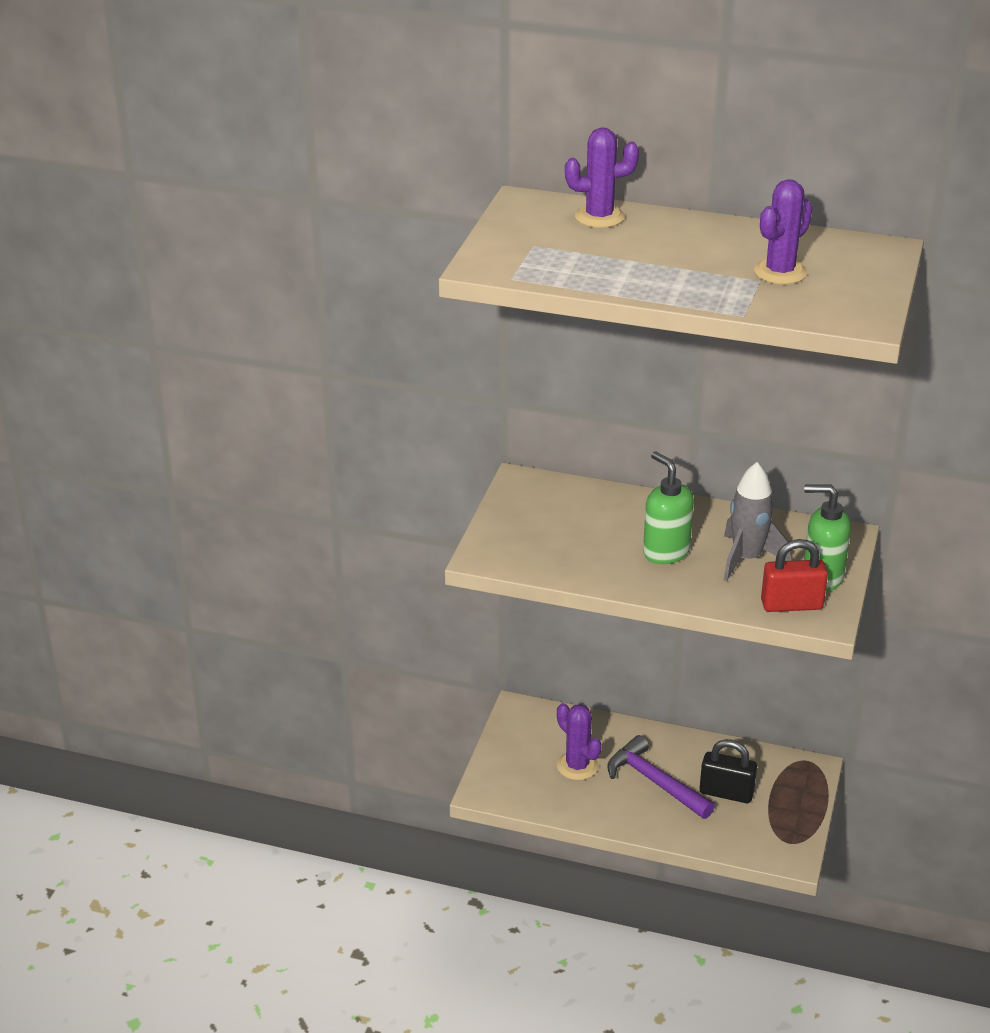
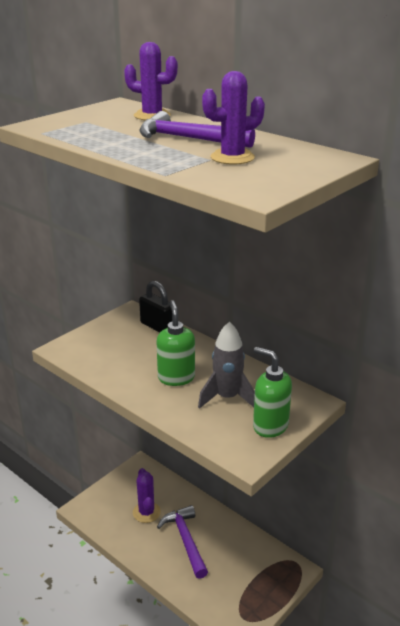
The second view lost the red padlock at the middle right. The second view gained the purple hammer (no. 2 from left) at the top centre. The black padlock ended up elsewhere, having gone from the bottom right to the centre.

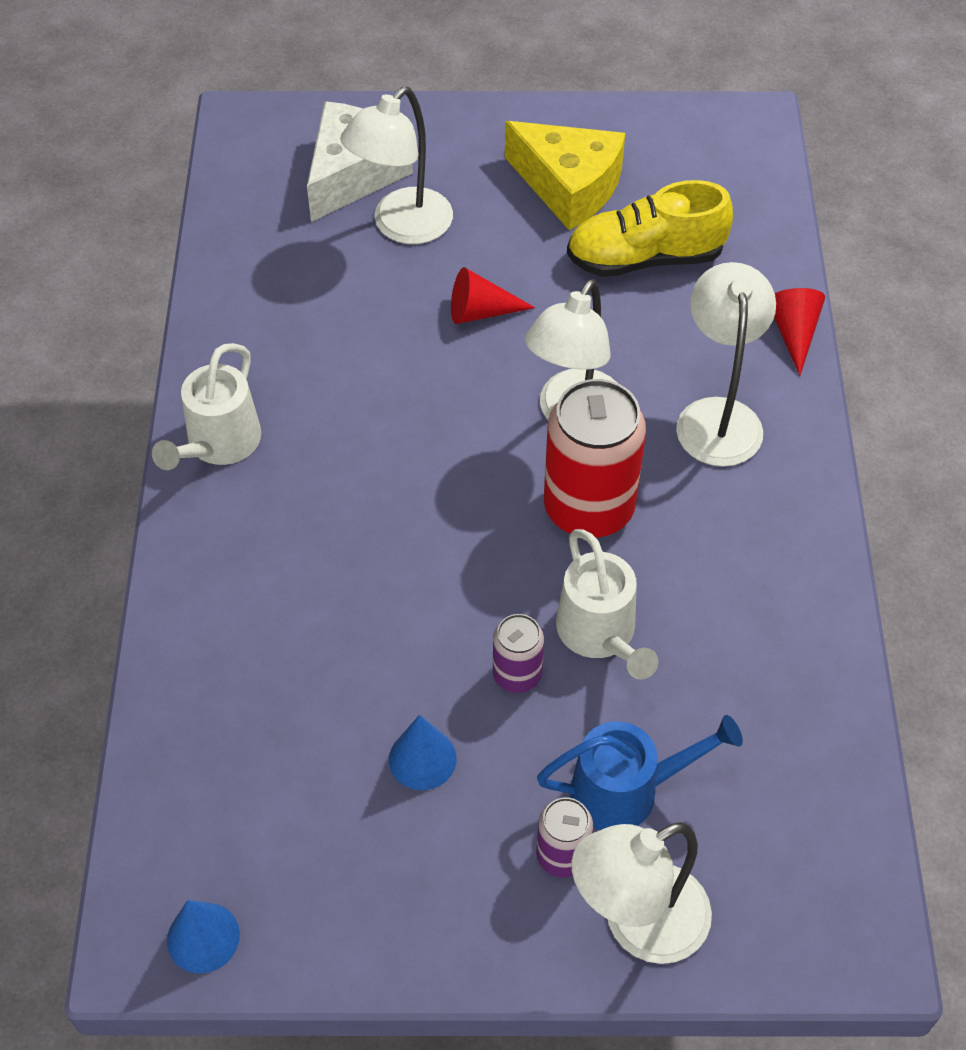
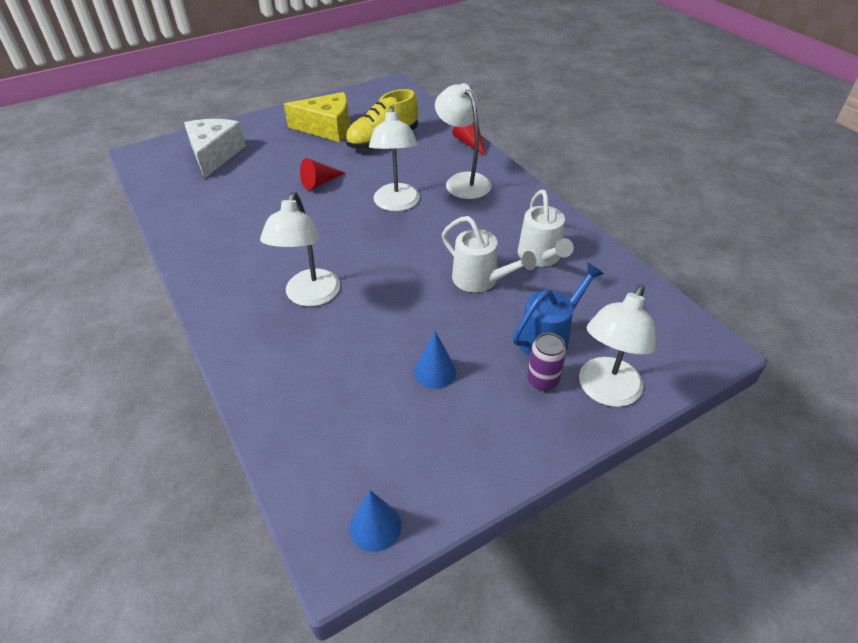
The second view lost the purple can (no. 1 from left) at the centre. The second view lost the red can at the centre. The white watering can (no. 1 from left in the first image) ended up elsewhere, having gone from the middle left to the centre. The white lamp (no. 1 from left) ended up elsewhere, having gone from the top centre to the centre.

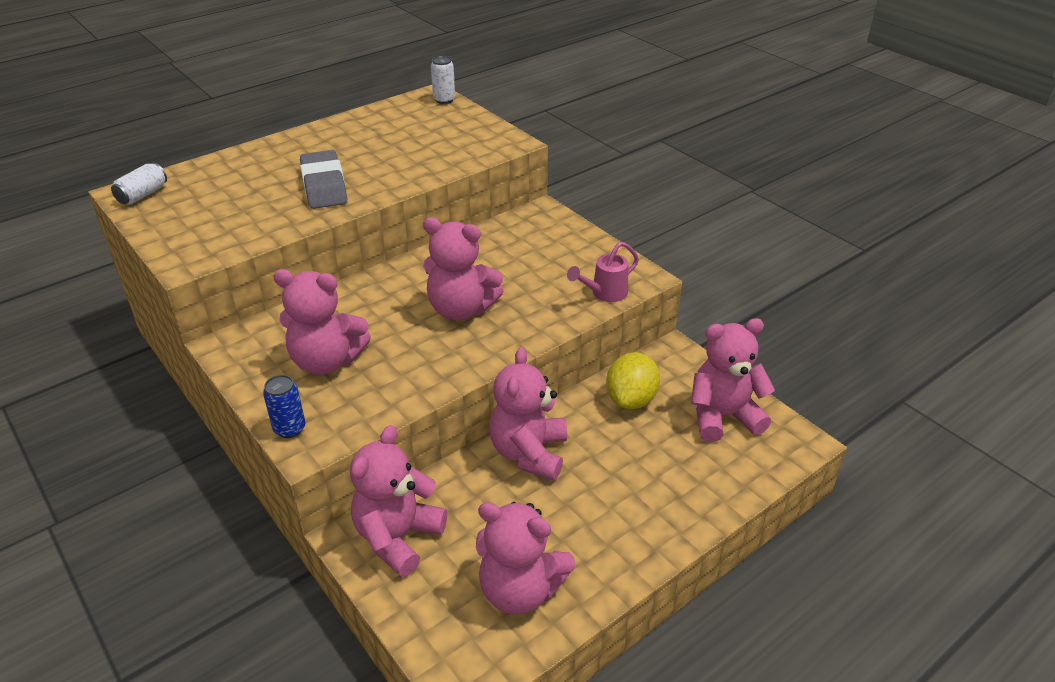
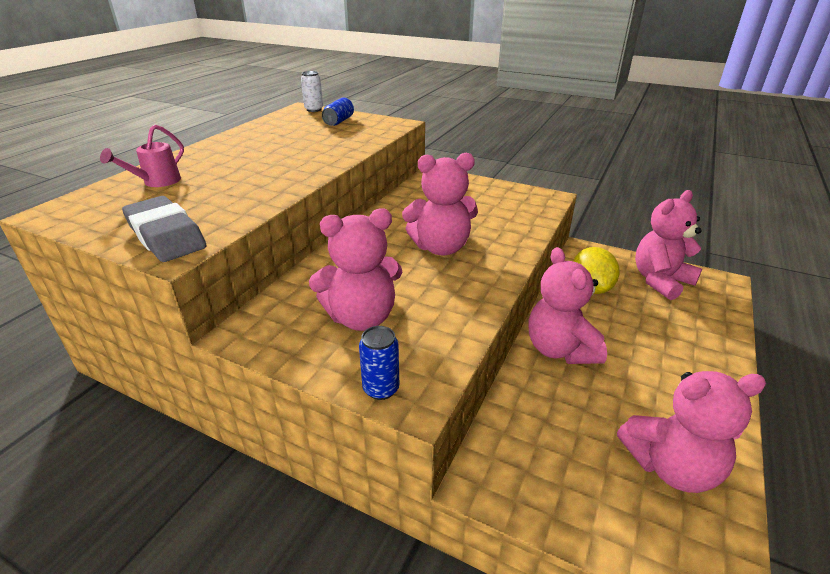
The second view lost the white can (no. 1 from left) at the top left. The second view lost the pink teddy bear (no. 2 from left) at the bottom centre. The second view gained the blue can (no. 1 from left) at the top centre. The grey eraser ended up elsewhere, having gone from the top left to the middle left. The pink watering can ended up elsewhere, having gone from the centre to the top left.

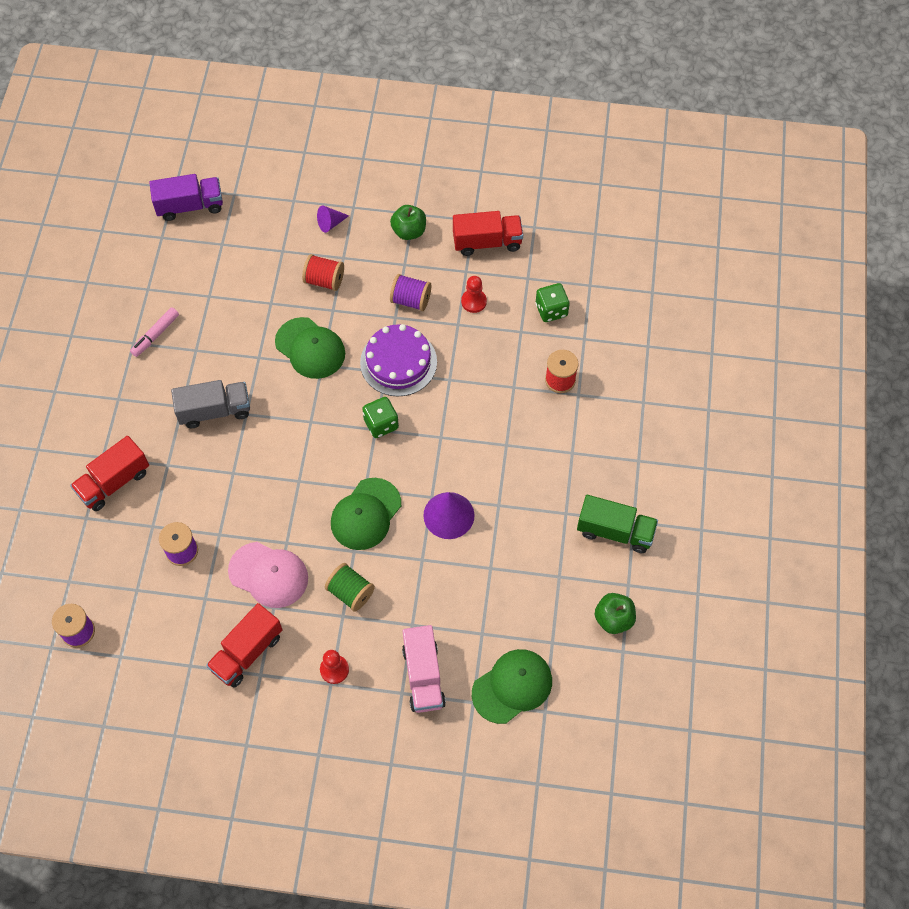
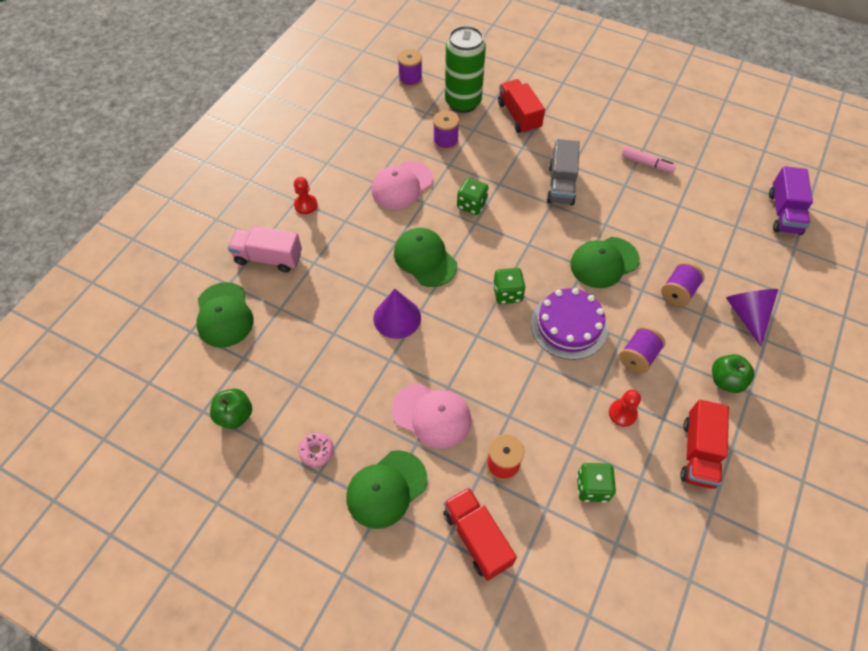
The second view lost the green spool at the centre. The second view gained the green cap (no. 2 from left) at the bottom centre. The second view gained the pink cap (no. 2 from left) at the centre. The second view gained the green can at the top centre. The second view gained the green dice (no. 1 from left) at the top centre. The red truck (no. 2 from left in the first image) ended up elsewhere, having gone from the bottom left to the bottom centre. Where the green truck stood at the middle right, the pink donut came to stand at the bottom centre. What was the red spool (no. 1 from left) at the top centre turned into the purple spool (no. 4 from left) at the middle right. The pink marker at the middle left ended up facing another way, 150 degrees clockwise from before. The size of the purple cone (no. 1 from left in the first image) at the top centre changed by a factor of 1.72.

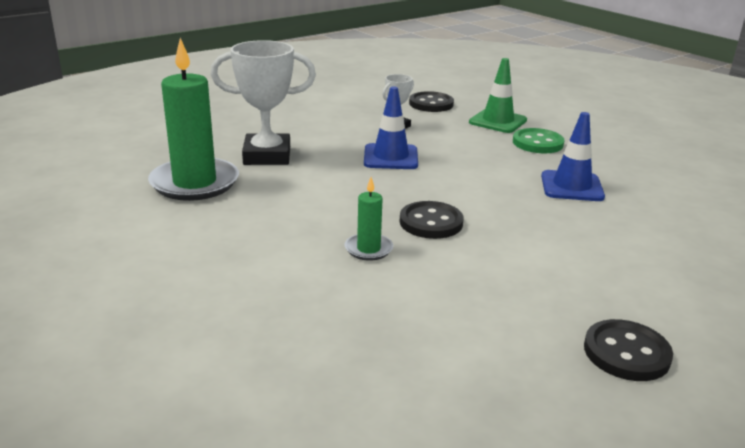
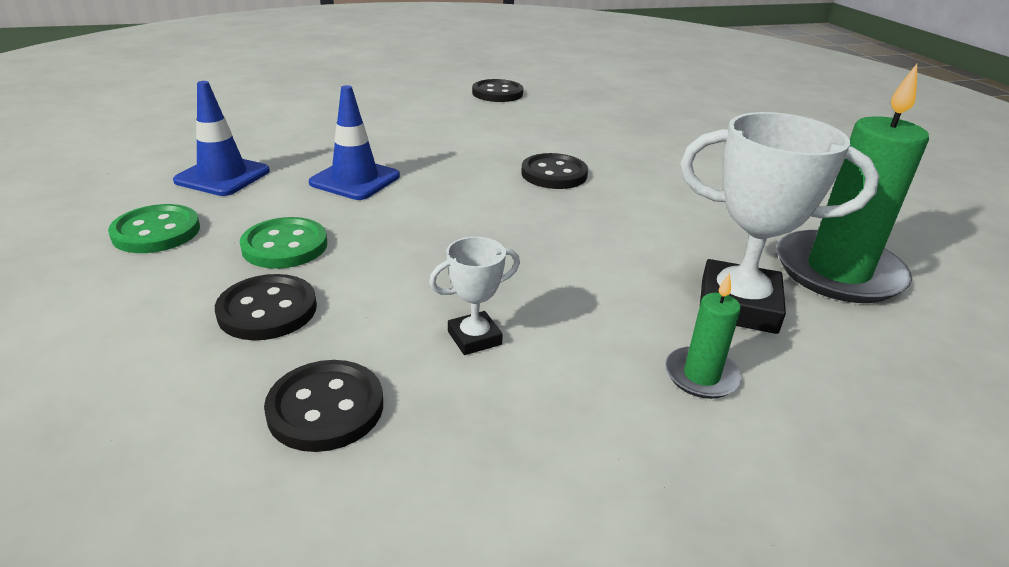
The second view gained the green button (no. 1 from left) at the middle left. The green candle (no. 2 from left in the first image) ended up elsewhere, having gone from the centre to the middle right. The blue traffic cone (no. 1 from left) ended up elsewhere, having gone from the top centre to the top left. Where the green traffic cone stood at the top right, the black button (no. 1 from left) came to stand at the middle left.

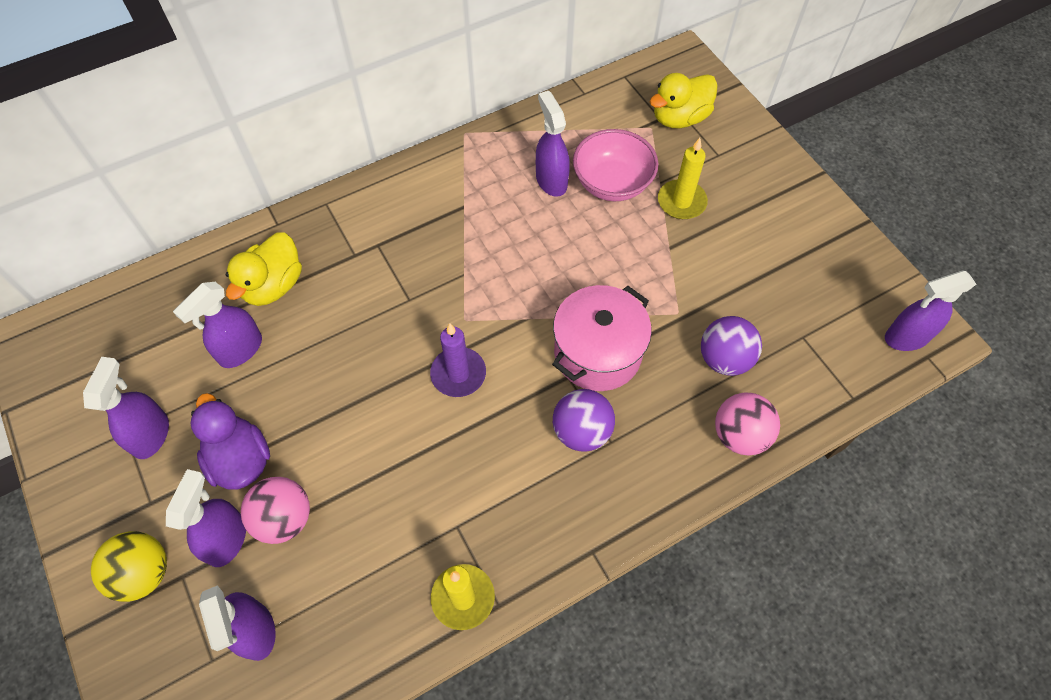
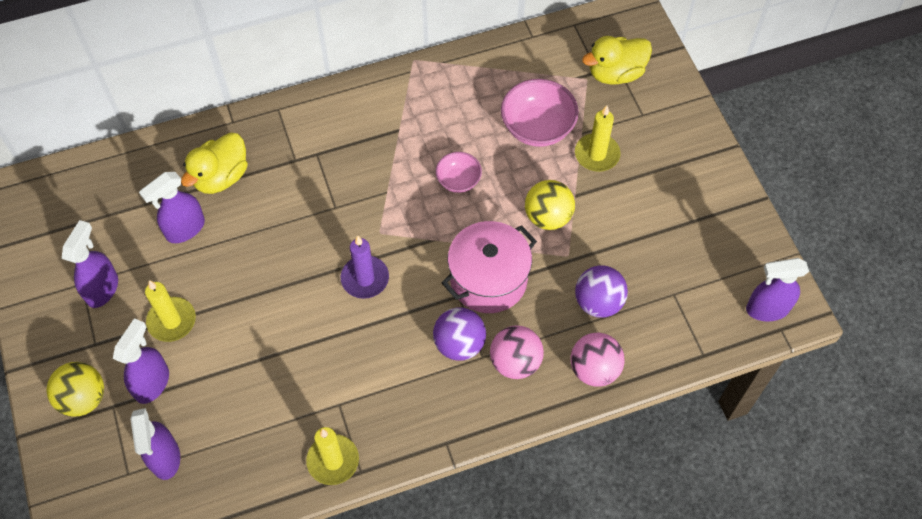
The second view lost the purple spray bottle (no. 5 from left) at the top centre. The second view gained the pink bowl (no. 1 from left) at the top centre. The second view gained the yellow ball (no. 2 from left) at the centre. The pink ball (no. 1 from left) ended up elsewhere, having gone from the bottom left to the bottom centre. Where the purple duck stood at the middle left, the yellow candle (no. 1 from left) came to stand at the middle left.

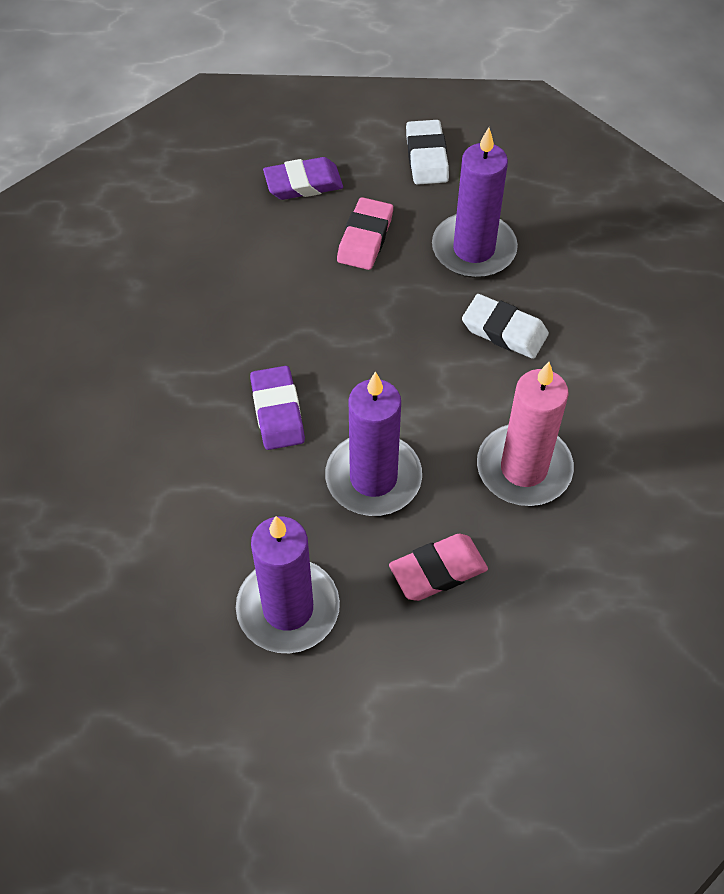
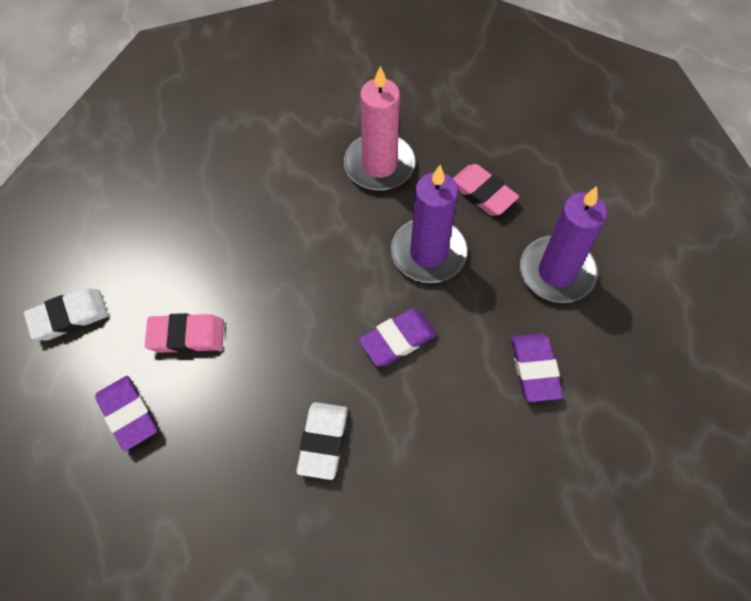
The second view lost the purple candle (no. 3 from left) at the top centre. The second view gained the purple eraser (no. 3 from left) at the middle right. The white eraser (no. 2 from left) ended up elsewhere, having gone from the middle right to the bottom centre.

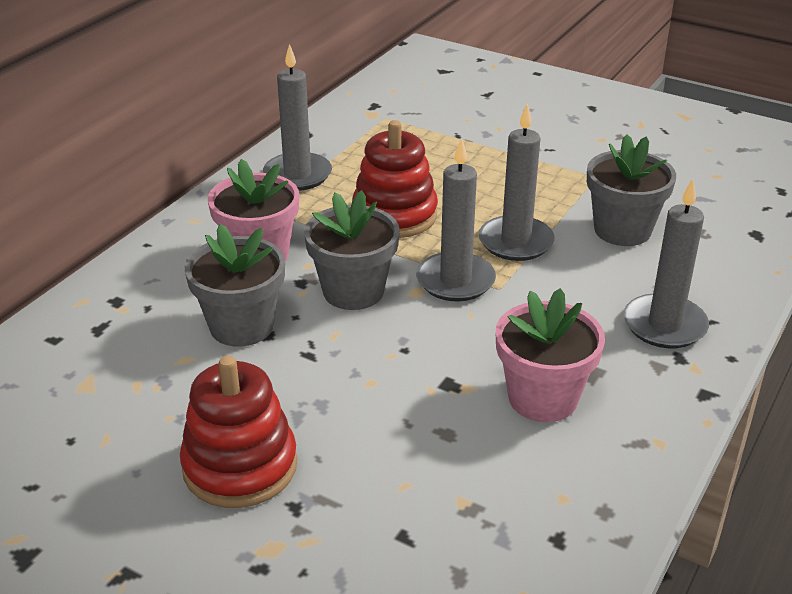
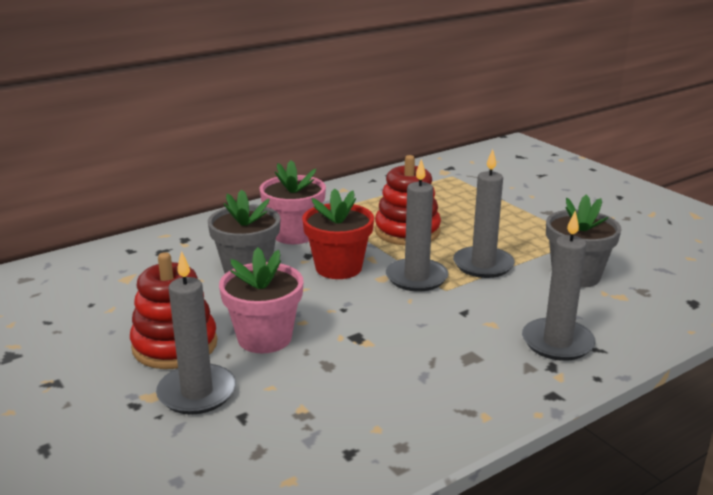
The grey candle (no. 1 from left) ended up elsewhere, having gone from the top centre to the bottom left. The pink flower pot (no. 2 from left in the first image) ended up elsewhere, having gone from the middle right to the centre. What was the grey flower pot (no. 2 from left) at the centre turned into the red flower pot at the centre.

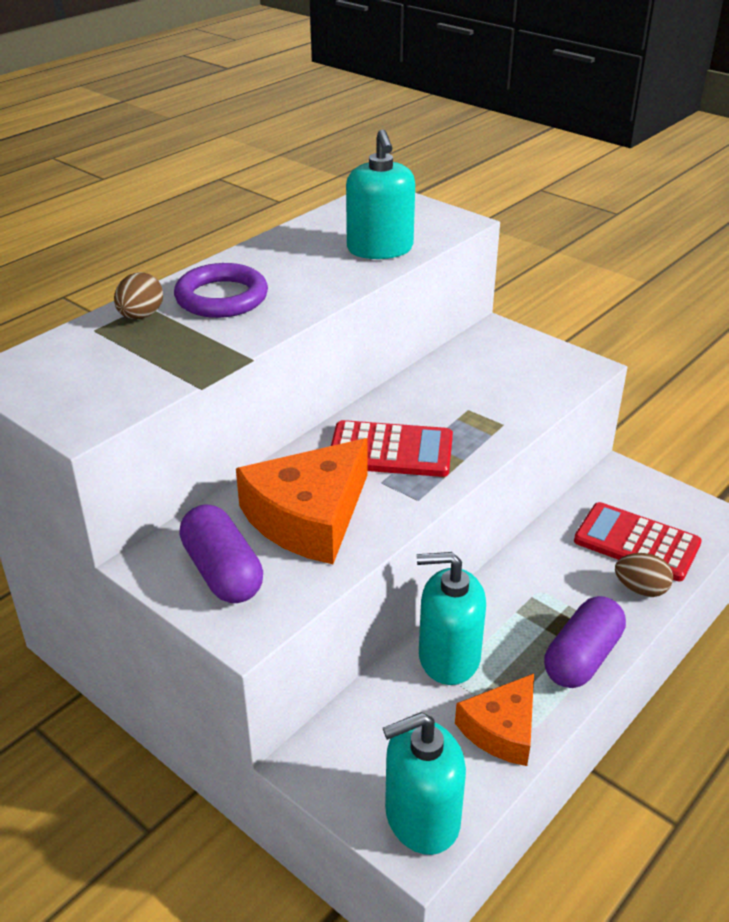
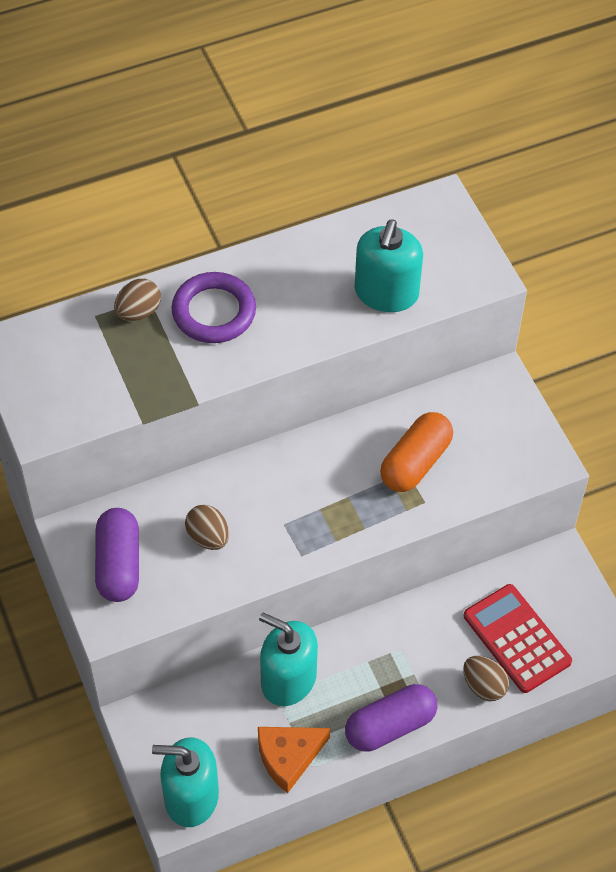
The second view lost the red calculator (no. 1 from left) at the centre. The second view gained the orange capsule at the middle right. Where the orange cheese (no. 1 from left) stood at the centre, the brown egg (no. 2 from left) came to stand at the centre.

